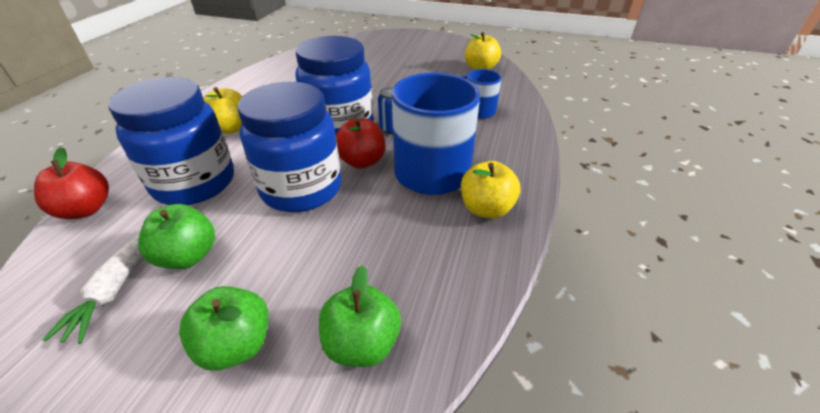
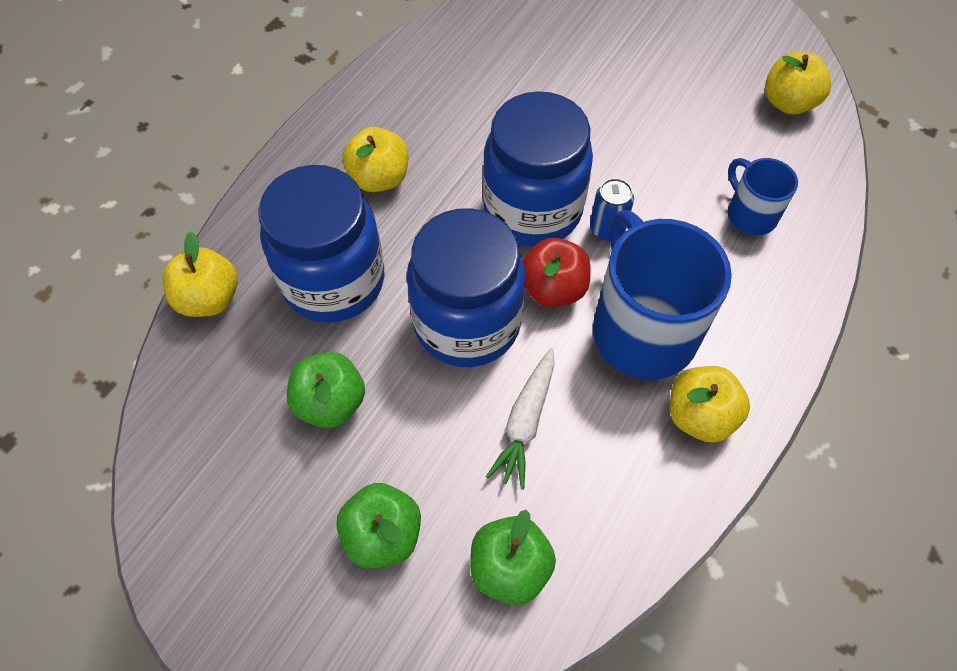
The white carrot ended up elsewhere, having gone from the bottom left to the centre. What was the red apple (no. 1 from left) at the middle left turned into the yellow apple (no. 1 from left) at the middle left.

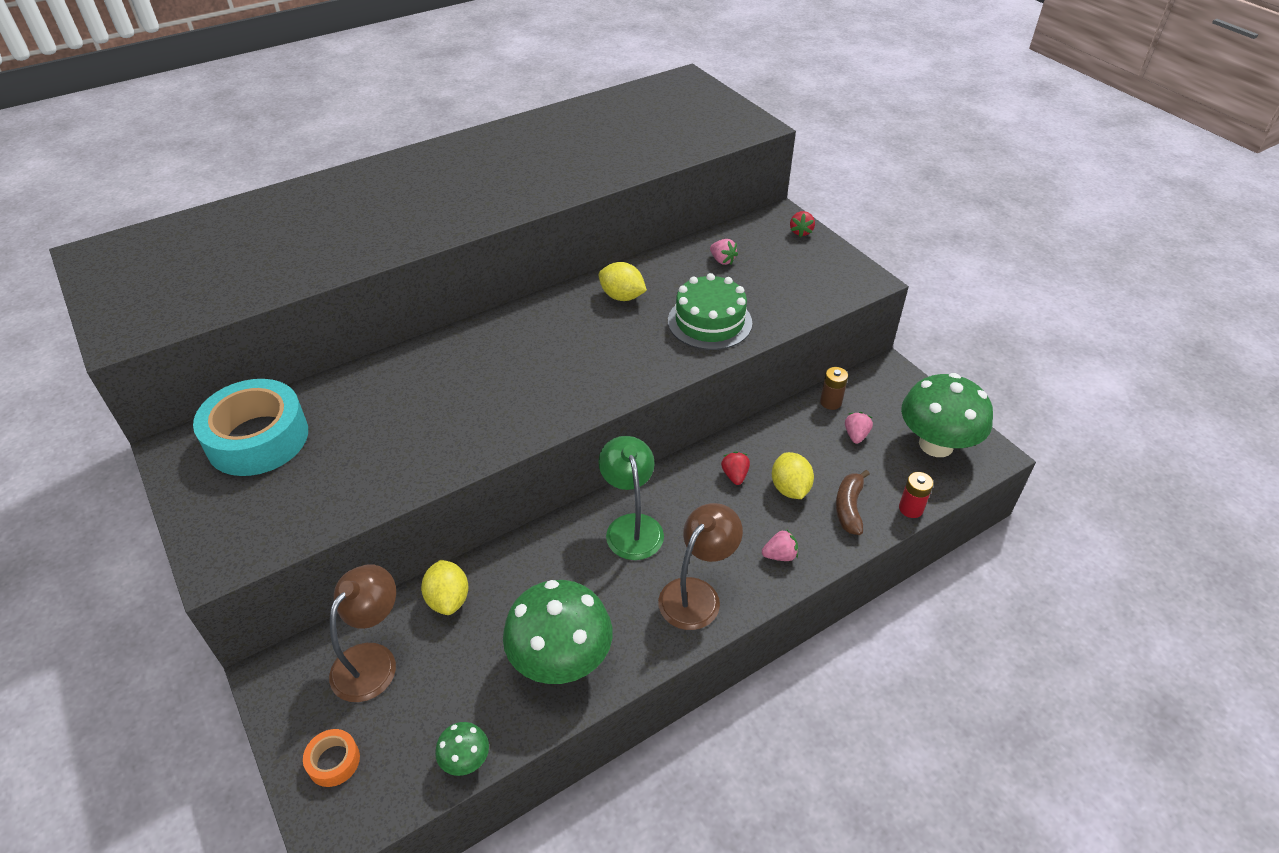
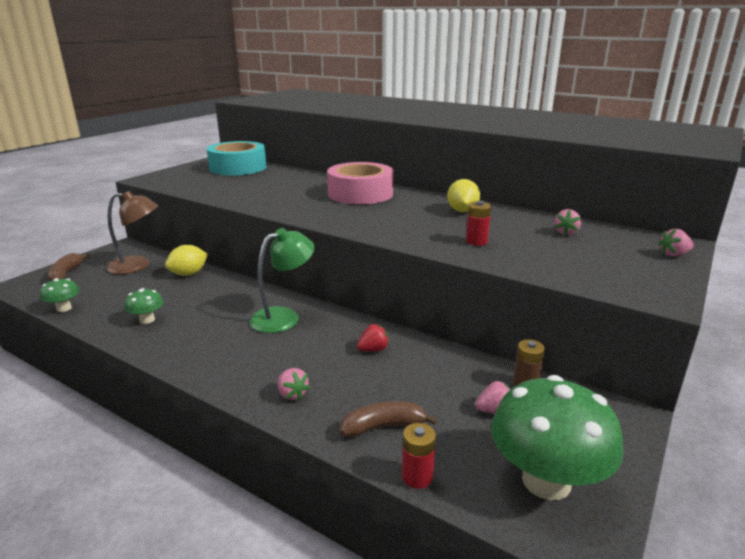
The second view lost the brown lamp (no. 2 from left) at the centre. The second view lost the yellow lemon (no. 3 from left) at the centre. The second view gained the pink tape at the top centre. Where the orange tape stood at the bottom left, the brown banana (no. 1 from left) came to stand at the middle left. Where the green cake stood at the centre, the red battery (no. 2 from left) came to stand at the centre. What was the red strawberry (no. 2 from left) at the top centre turned into the pink strawberry (no. 4 from left) at the middle right. The size of the green mushroom (no. 2 from left) at the bottom centre changed by a factor of 0.46.

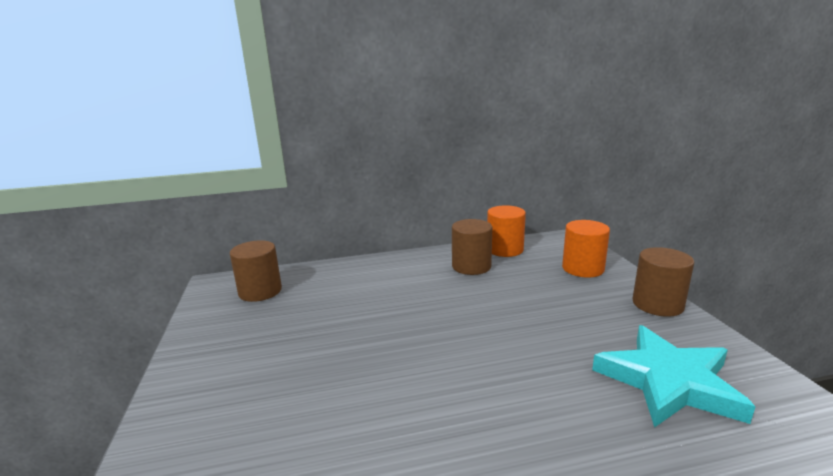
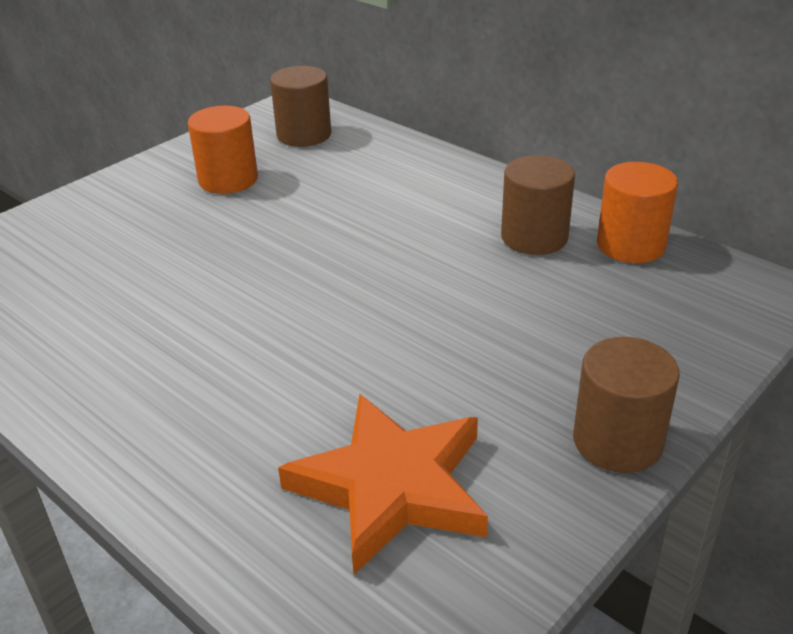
The orange cylinder (no. 2 from left in the first image) ended up elsewhere, having gone from the middle right to the top left. What was the turquoise star at the bottom right turned into the orange star at the bottom centre.

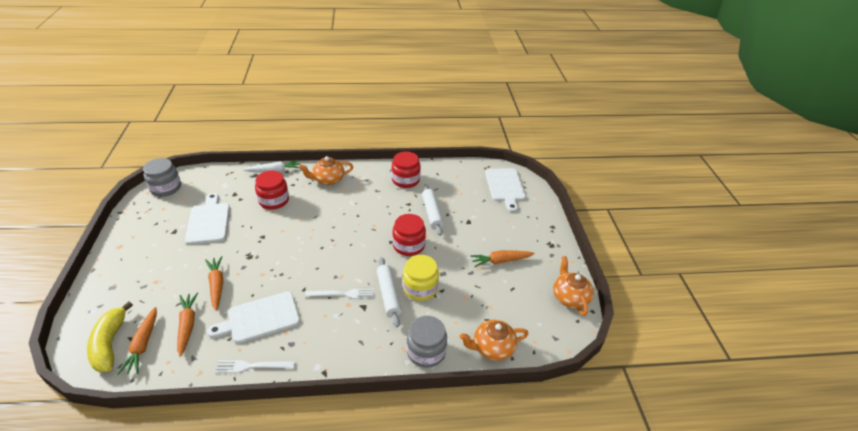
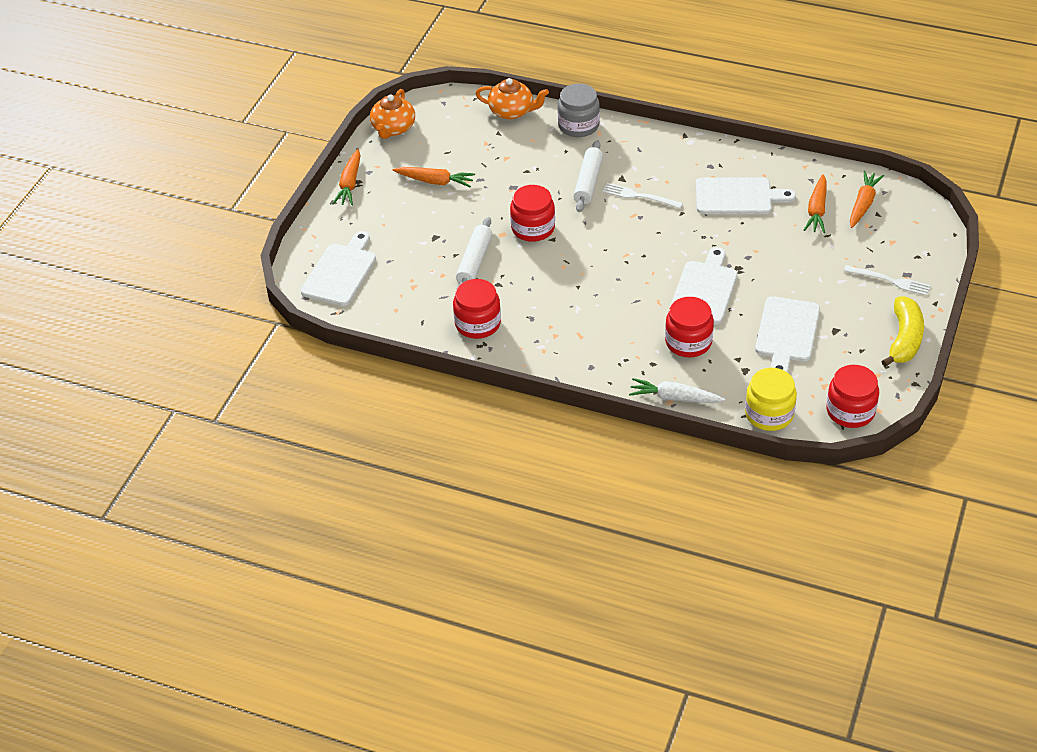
The second view lost the orange teapot (no. 1 from left) at the centre. The second view gained the white cutting board (no. 2 from left) at the middle right. The yellow banana ended up elsewhere, having gone from the bottom left to the middle right. The orange carrot (no. 3 from left in the first image) ended up elsewhere, having gone from the middle left to the top centre. The white fork (no. 1 from left in the first image) ended up elsewhere, having gone from the bottom left to the middle right. The yellow jar ended up elsewhere, having gone from the centre to the middle right. What was the grey jar (no. 1 from left) at the middle left turned into the red jar (no. 4 from left) at the middle right.

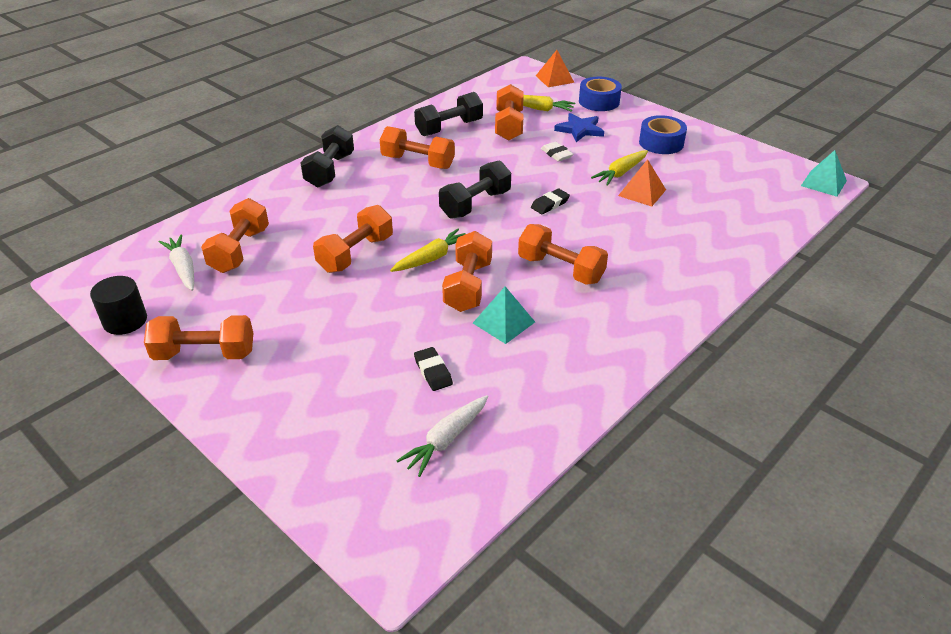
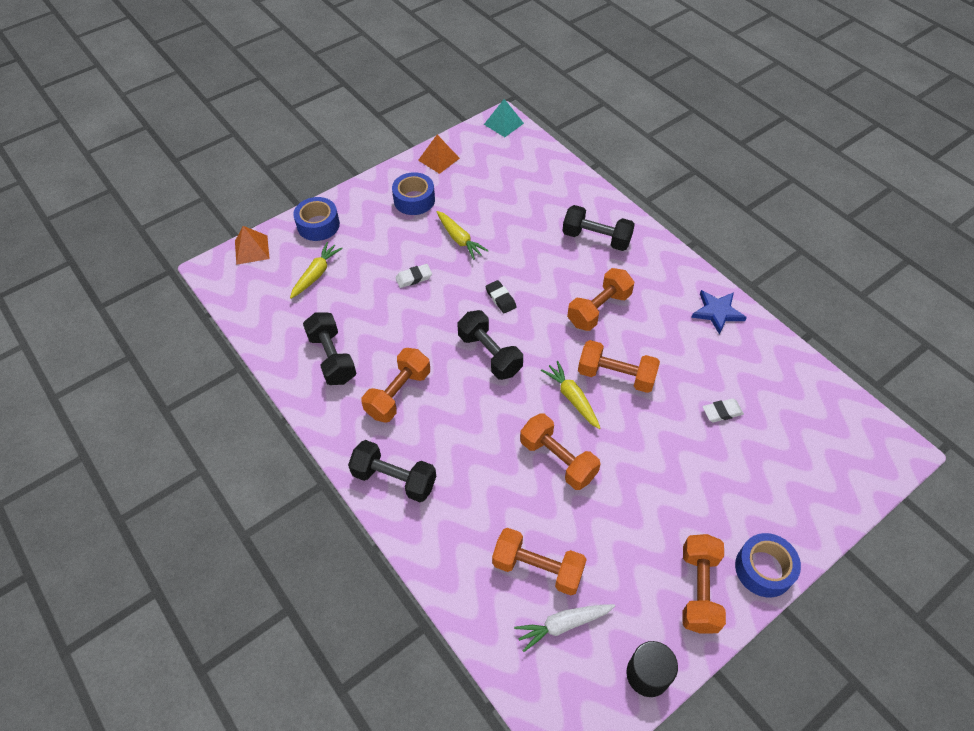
The second view lost the white carrot (no. 2 from left) at the bottom centre. The second view lost the turquoise pyramid (no. 1 from left) at the centre. The second view lost the orange dumbbell (no. 6 from left) at the top centre. The second view gained the black dumbbell (no. 4 from left) at the top centre. The second view gained the blue tape (no. 3 from left) at the bottom right. The blue star ended up elsewhere, having gone from the top centre to the middle right. The orange pyramid (no. 2 from left) ended up elsewhere, having gone from the top right to the top centre. What was the black eraser (no. 1 from left) at the centre turned into the white eraser (no. 2 from left) at the middle right.

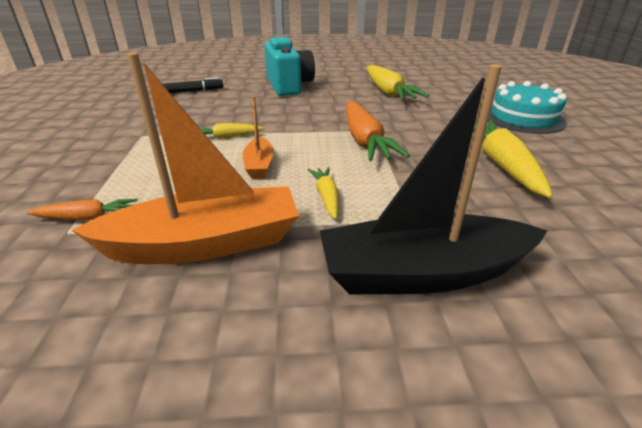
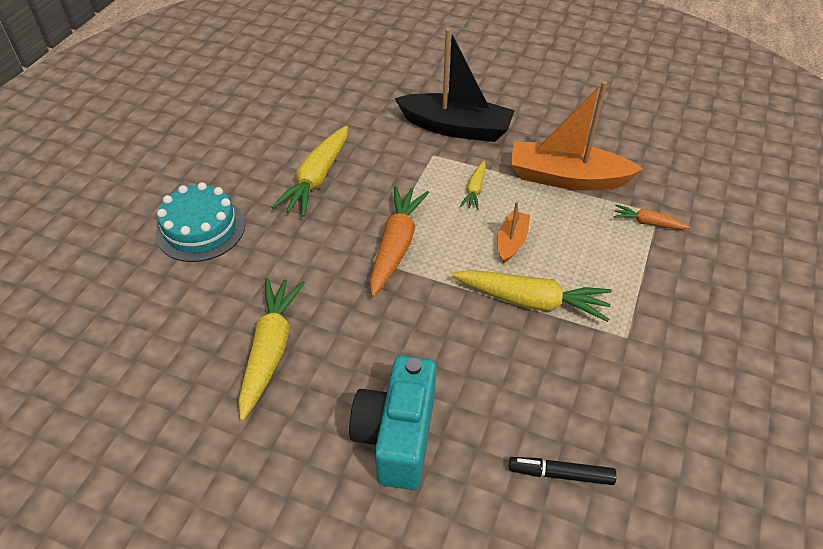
The size of the yellow carrot (no. 1 from left in the first image) at the top centre changed by a factor of 1.93.

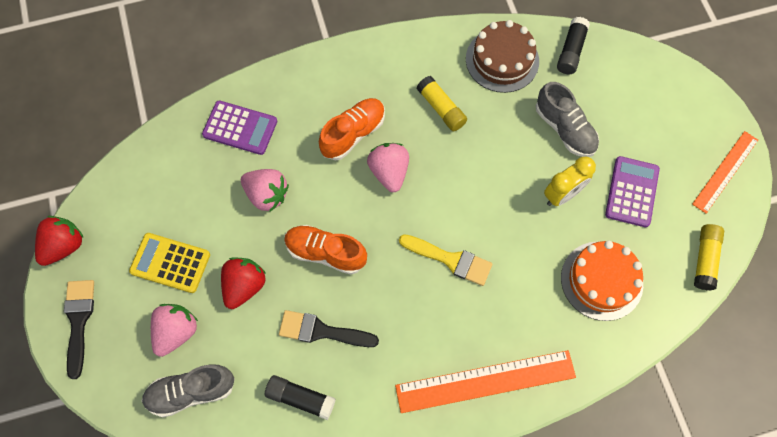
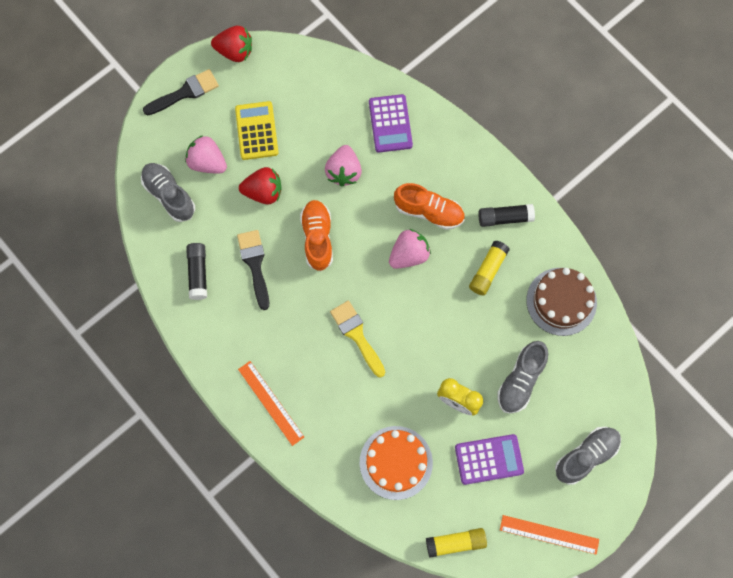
The second view gained the grey shoe (no. 3 from left) at the bottom right. The black glue stick (no. 2 from left) ended up elsewhere, having gone from the top right to the middle right. The pink strawberry (no. 1 from left) at the bottom left ended up facing another way, 150 degrees counterclockwise from before. The yellow brush at the centre ended up facing another way, 150 degrees clockwise from before. The size of the orange ruler (no. 1 from left) at the bottom centre changed by a factor of 0.63.

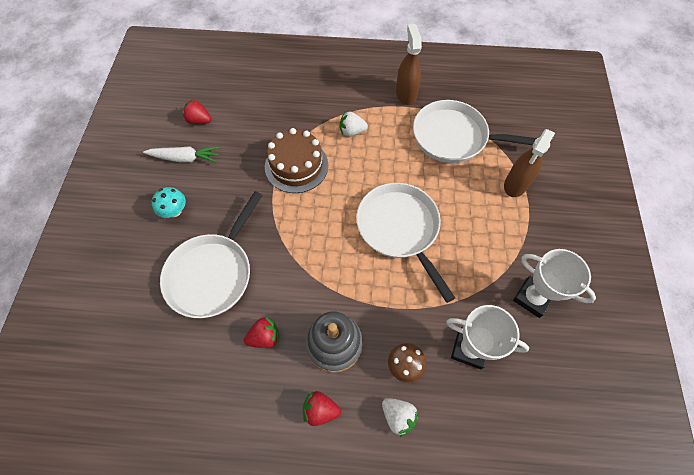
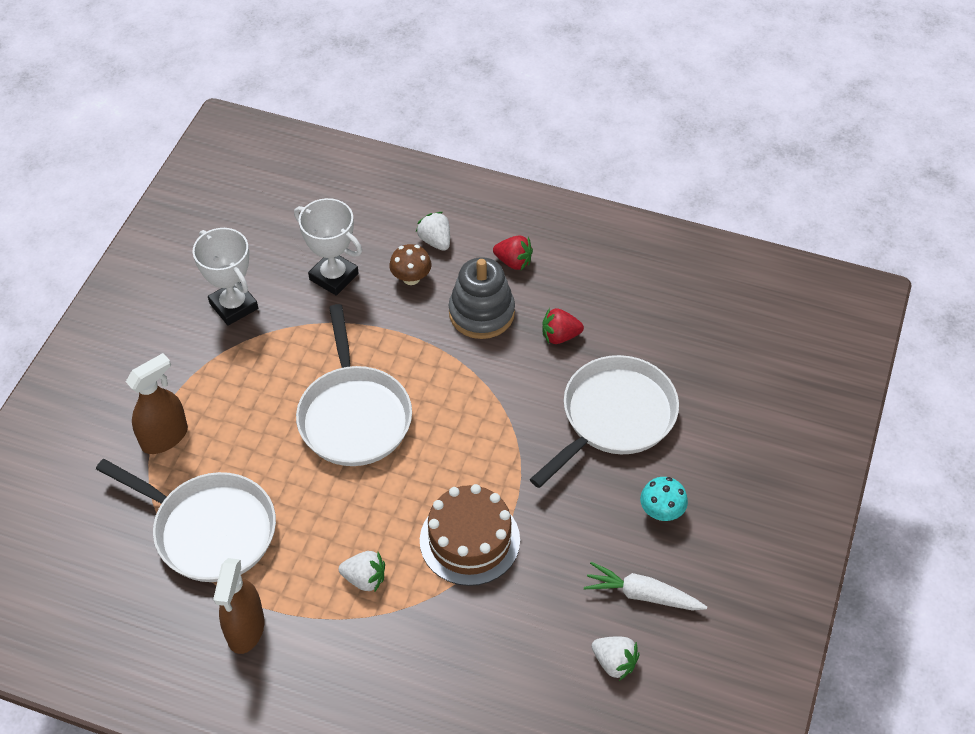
What was the red strawberry (no. 1 from left) at the top left turned into the white strawberry (no. 3 from left) at the bottom centre.

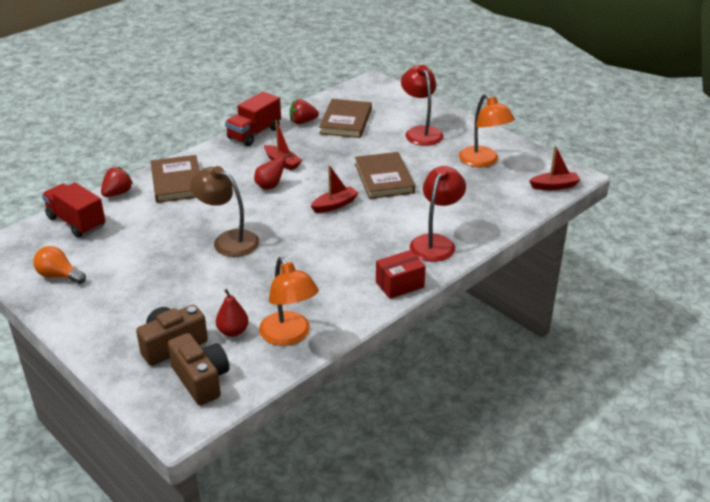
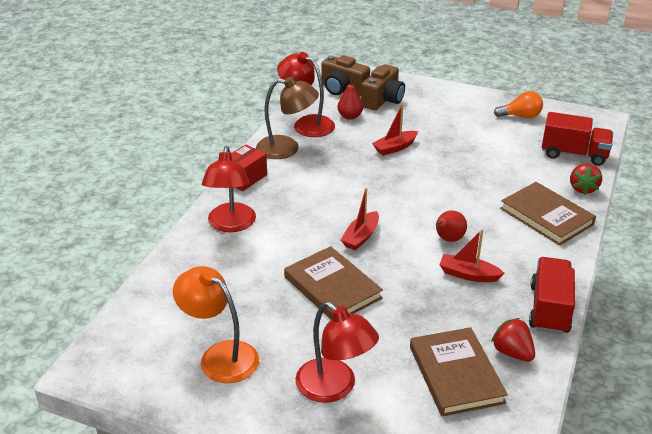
The brown lamp ended up elsewhere, having gone from the middle left to the top centre. The red boat (no. 3 from left in the first image) ended up elsewhere, having gone from the middle right to the top centre. What was the orange lamp (no. 1 from left) at the centre turned into the red lamp (no. 2 from left) at the top centre. The red strawberry (no. 2 from left in the first image) at the top centre ended up facing another way, 90 degrees counterclockwise from before.

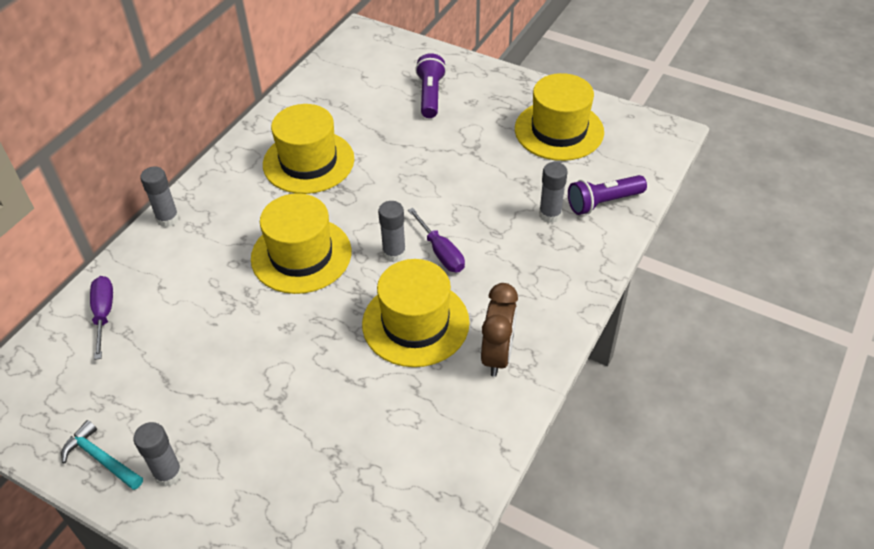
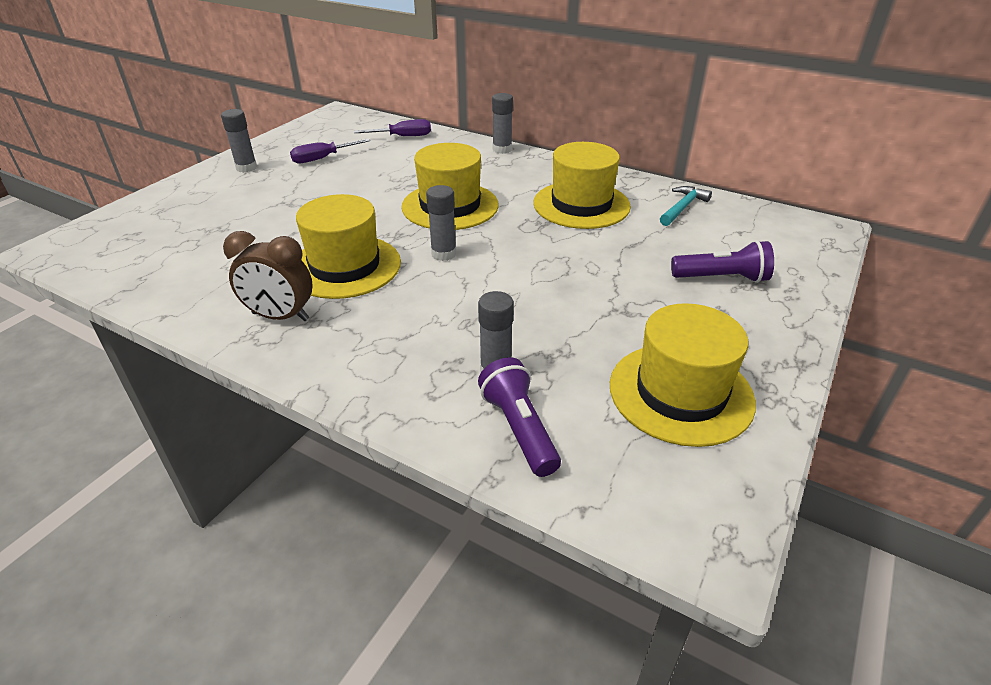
The turquoise hammer ended up elsewhere, having gone from the bottom left to the top right. The purple screwdriver (no. 2 from left in the first image) ended up elsewhere, having gone from the centre to the top left.

